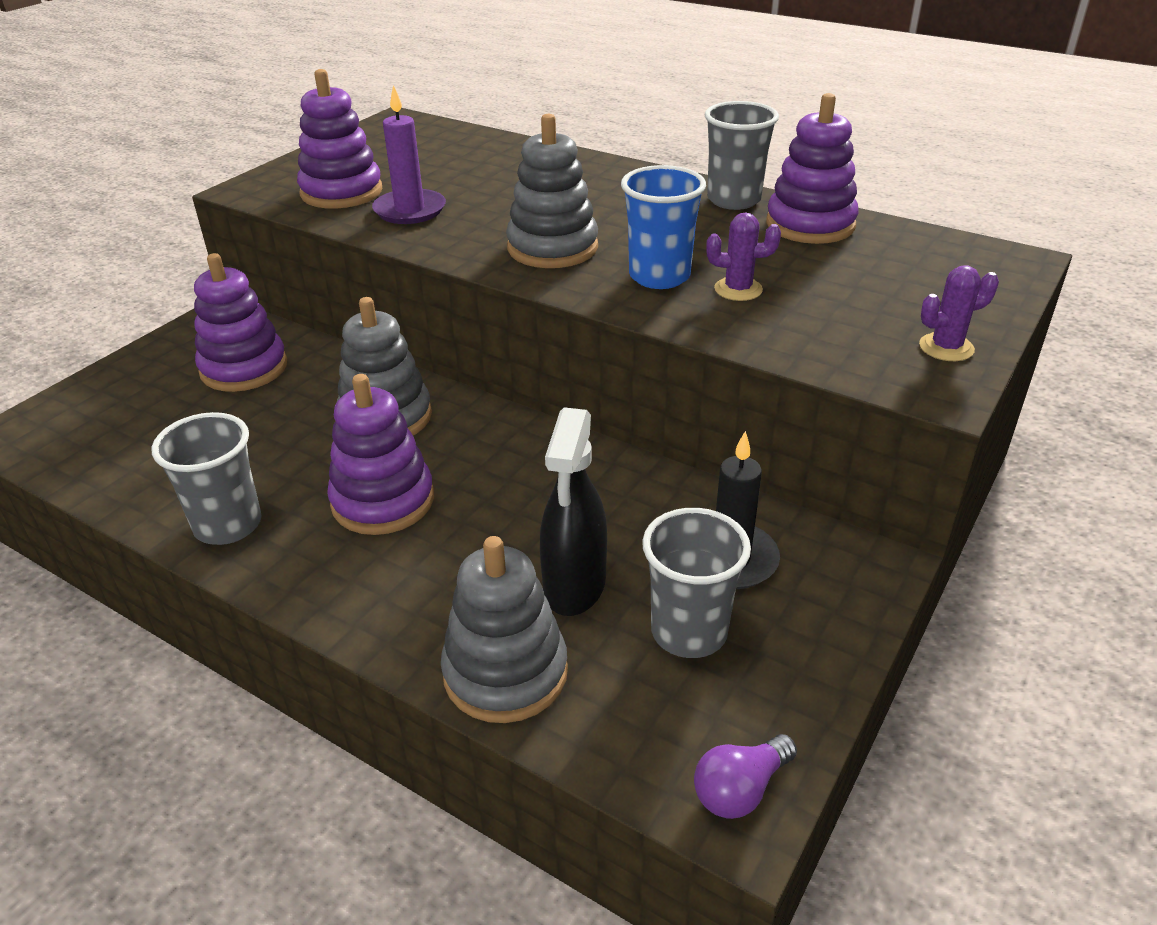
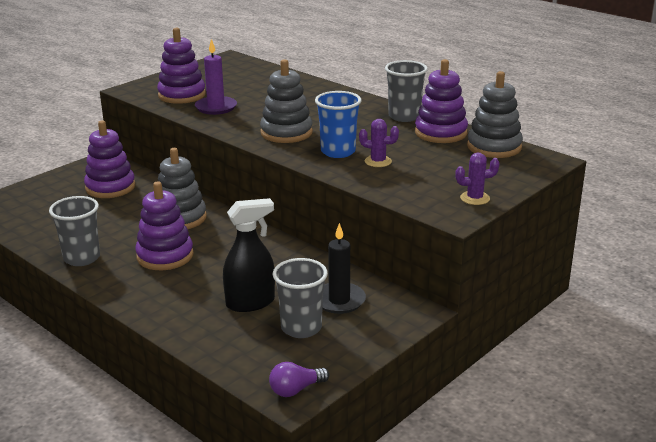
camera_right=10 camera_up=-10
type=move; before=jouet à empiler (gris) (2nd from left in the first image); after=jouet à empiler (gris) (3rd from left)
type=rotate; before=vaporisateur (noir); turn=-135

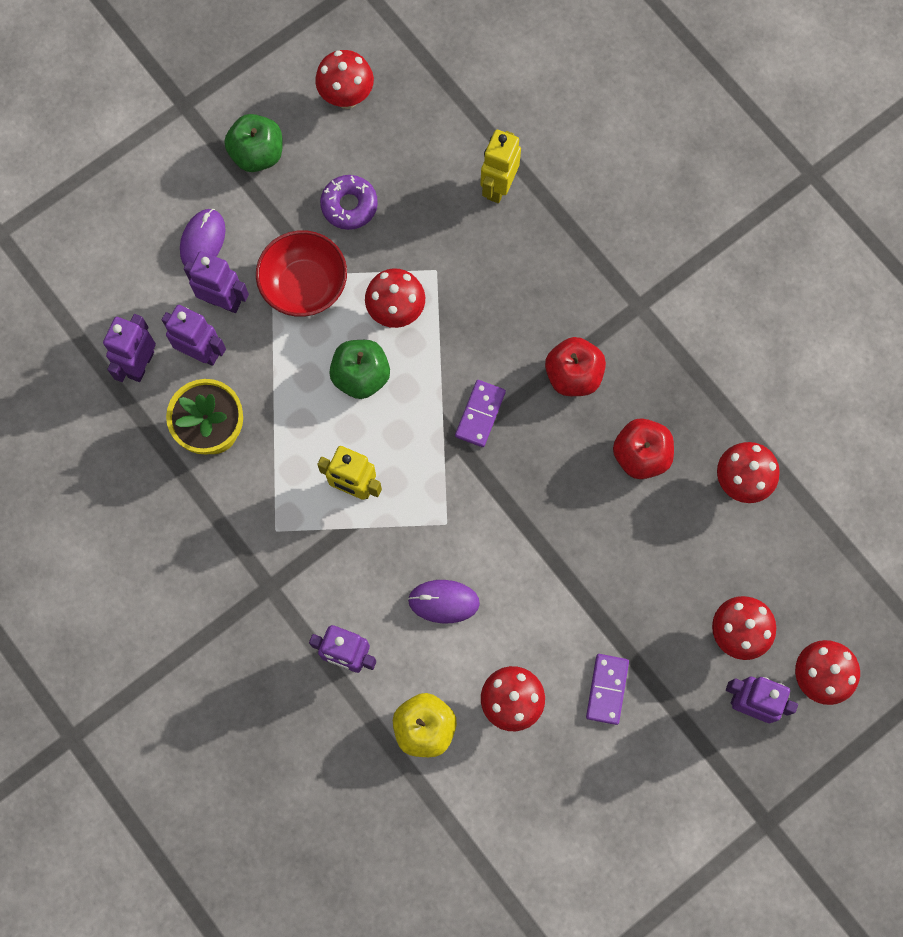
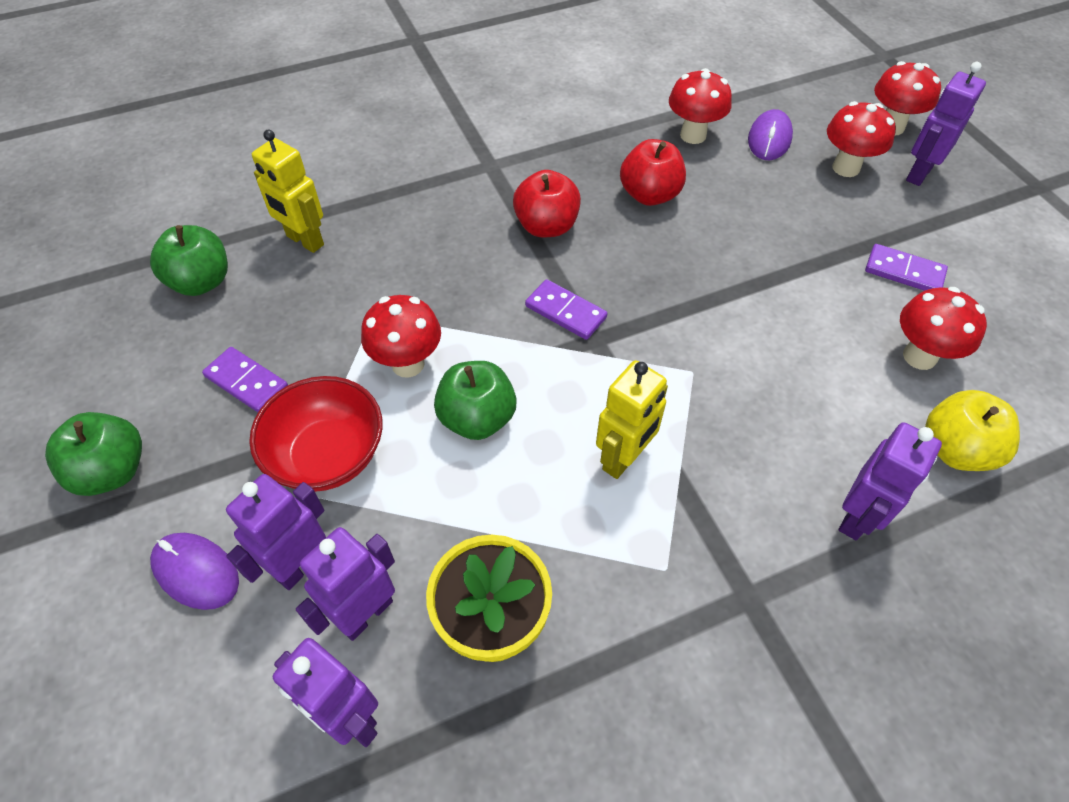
camera_right=-75 camera_up=-20
type=delete; before=champignon (rouge) (1st from left)
type=replace; before=beignet (violet); after=domino (violet) (1st from left)
type=move; before=souris (violet) (2nd from left)
type=insert; after=pomme (vert) (2nd from left)

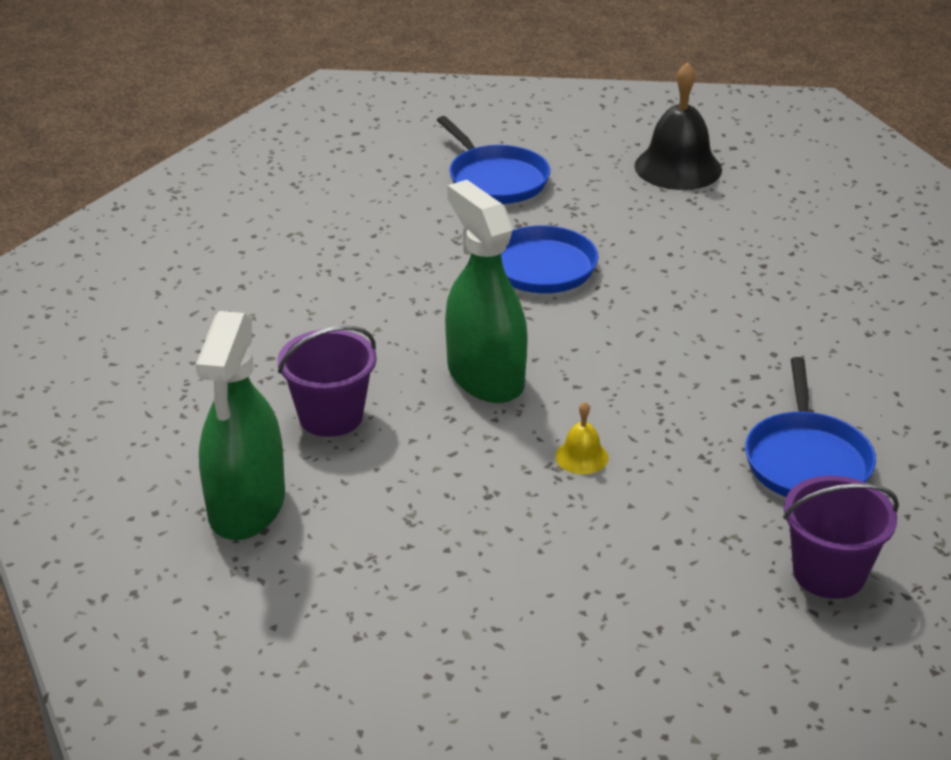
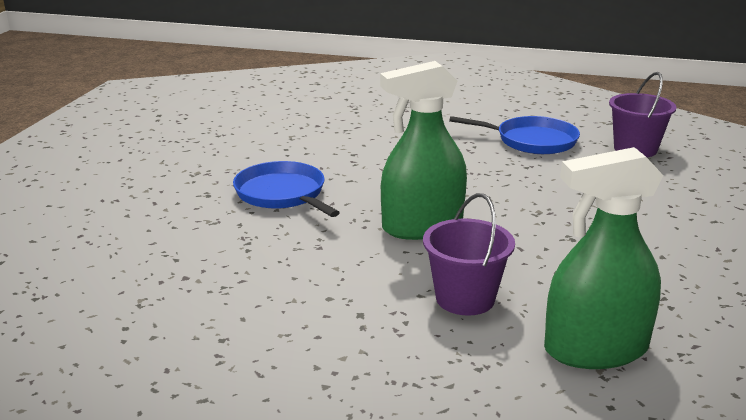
camera_right=-80 camera_up=-10
type=rotate; before=vaporisateur (vert) (1st from left in the first image); turn=150
type=delete; before=poêle (bleu) (1st from left)
type=delete; before=cloche (jaune)
type=delete; before=cloche (noir)

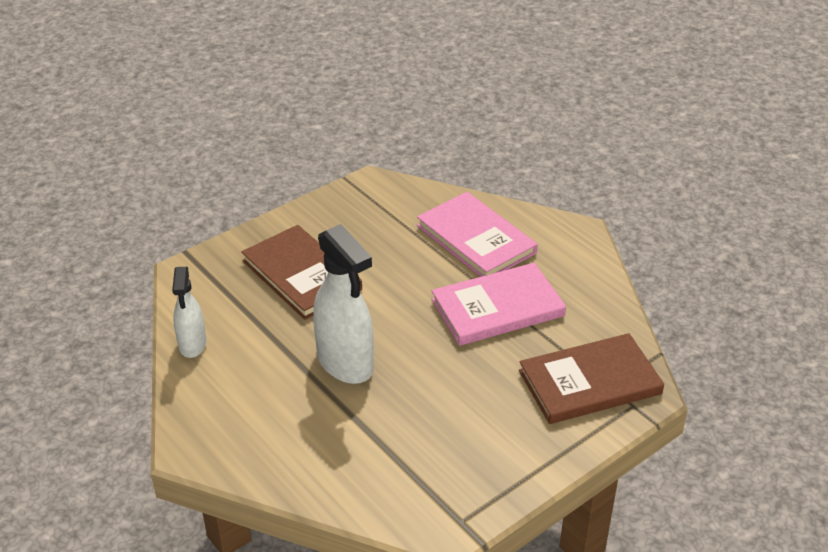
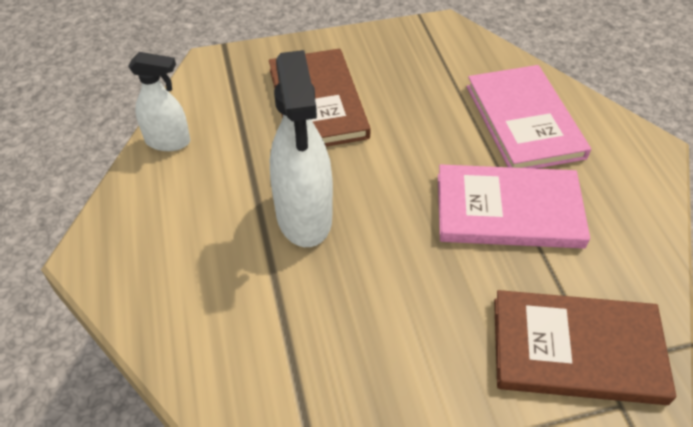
camera_right=25 camera_up=10
type=rotate; before=vaporisateur (blanc) (1st from left); turn=-105

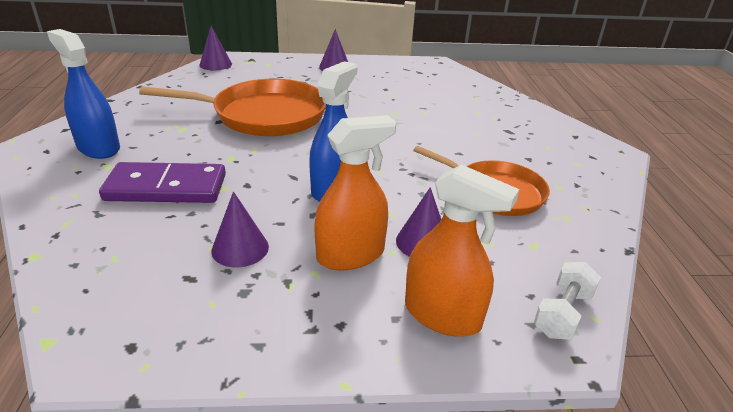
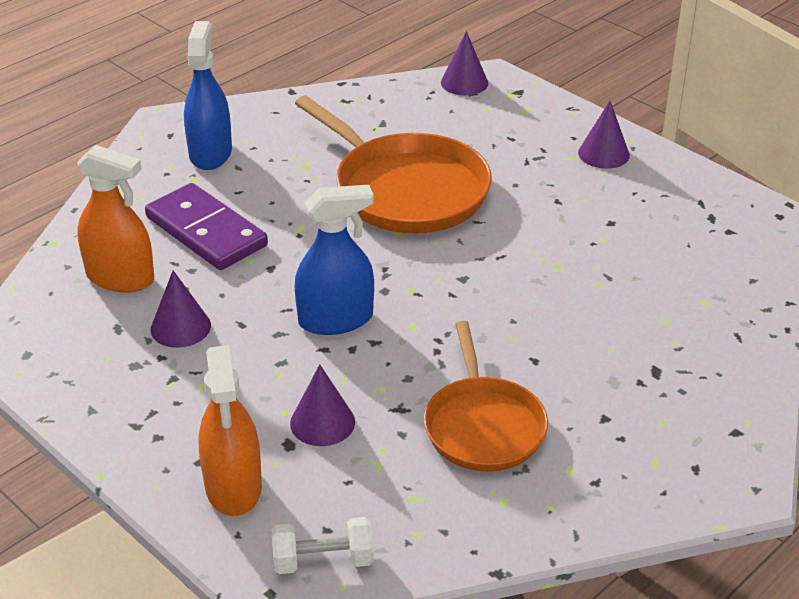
camera_right=50 camera_up=5
type=move; before=vaporisateur (orange) (1st from left)

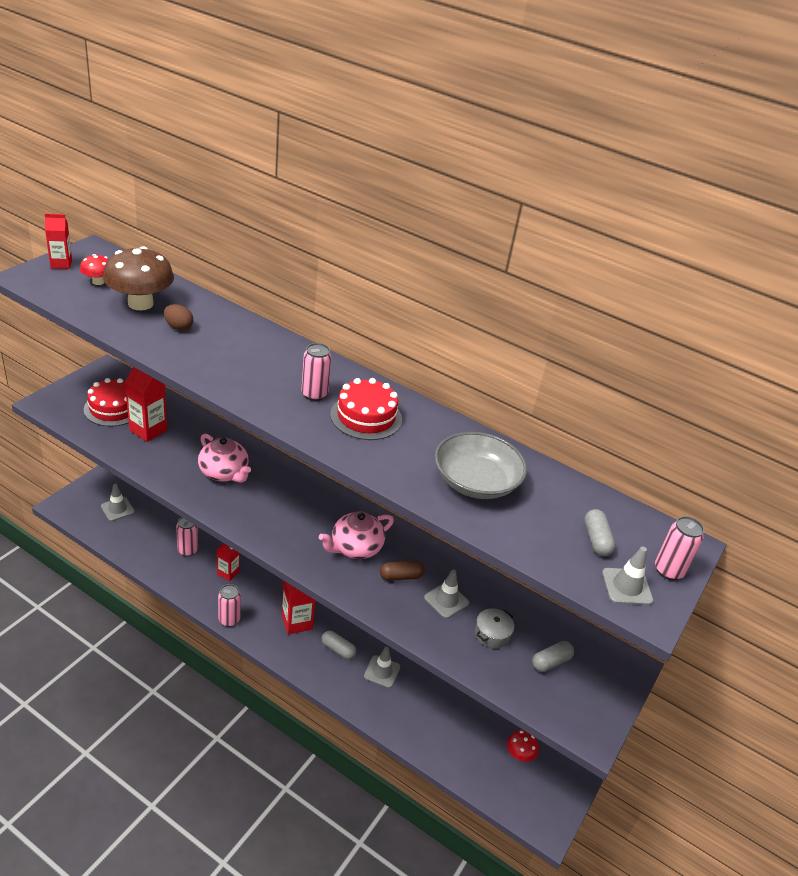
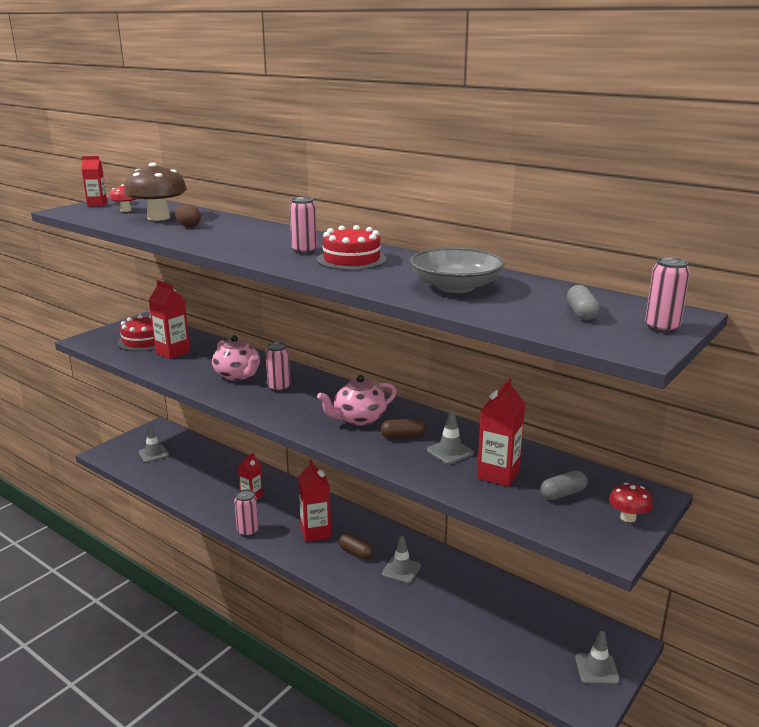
camera_right=10 camera_up=-15
type=move; before=canette (rose) (1st from left in the first image); after=canette (rose) (2nd from left)
type=recolor; before=gélule (gris) (1st from left); after=gélule (marron) (1st from left)
type=replace; before=marmite (gris); after=brique de lait (rouge) (5th from left)
type=move; before=champignon (rouge) (2nd from left)
type=move; before=cône de chantier (gris) (4th from left)

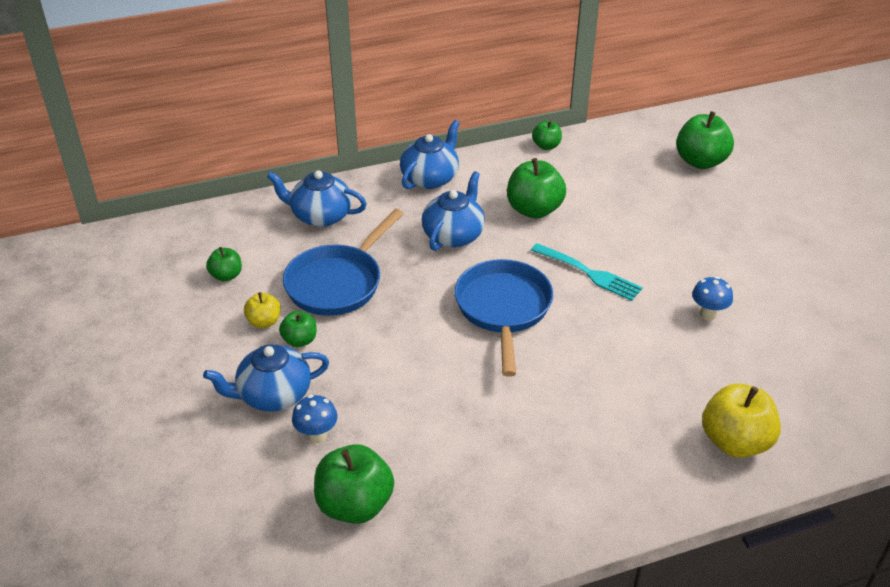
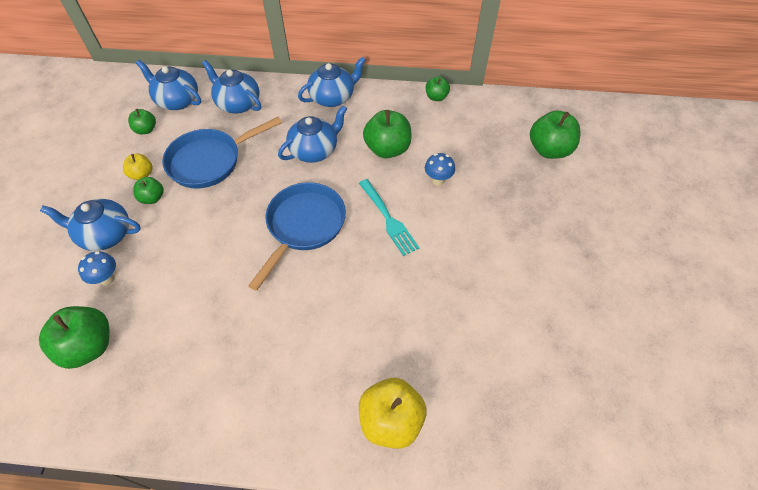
camera_right=25 camera_up=15
type=move; before=champignon (bleu) (2nd from left)
type=insert; after=théière (bleu) (2nd from left)

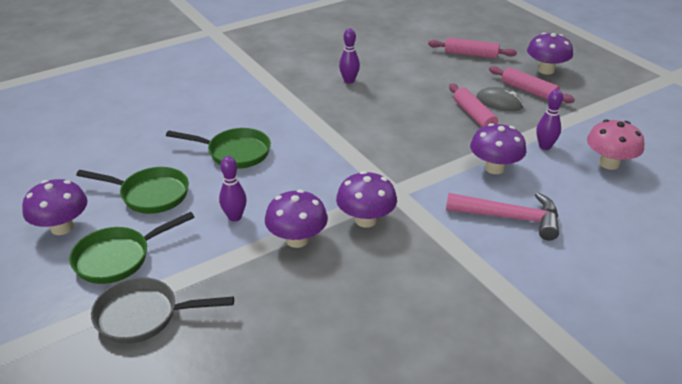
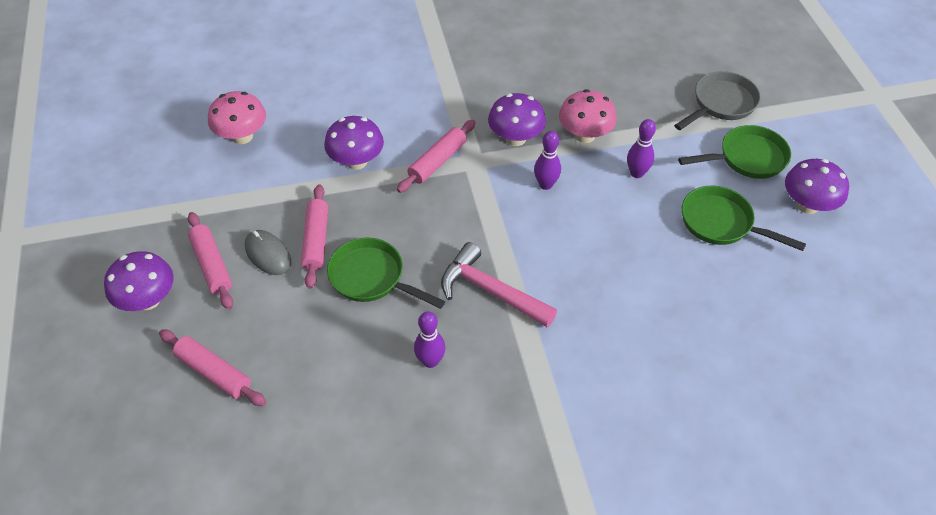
camera_right=-160 camera_up=15
type=rotate; before=poêle (gris); turn=-60
type=move; before=poêle (vert) (3rd from left in the first image); after=poêle (vert) (1st from left)
type=recolor; before=champignon (violet) (2nd from left); after=champignon (rose) (2nd from left)
type=move; before=marteau (rose)
type=move; before=quille (violet) (3rd from left in the first image); after=quille (violet) (2nd from left)
type=insert; after=rouleau à pâtisserie (rose) (4th from left)

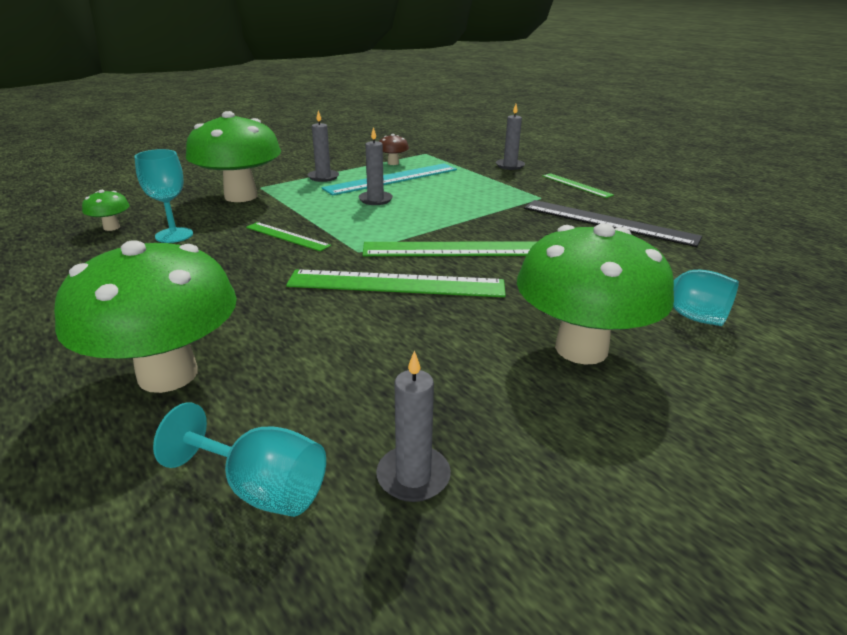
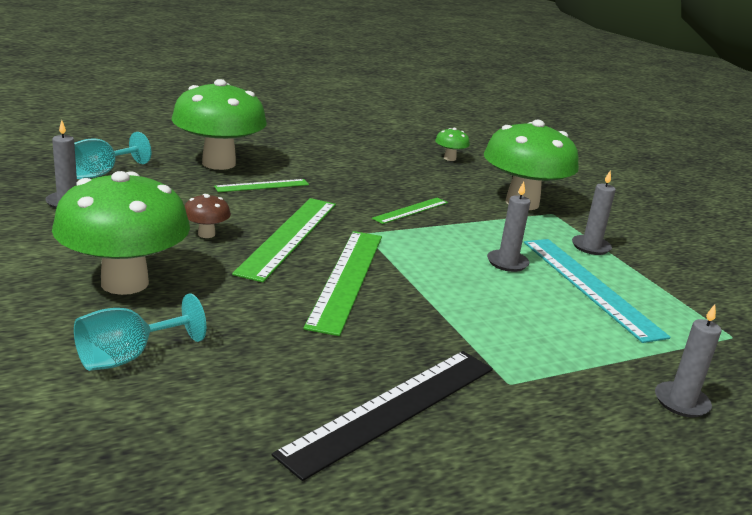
camera_right=100 camera_up=-5
type=delete; before=verre à pied (turquoise) (1st from left)
type=move; before=champignon (marron)
type=move; before=règle (vert) (4th from left in the first image); after=règle (vert) (1st from left)

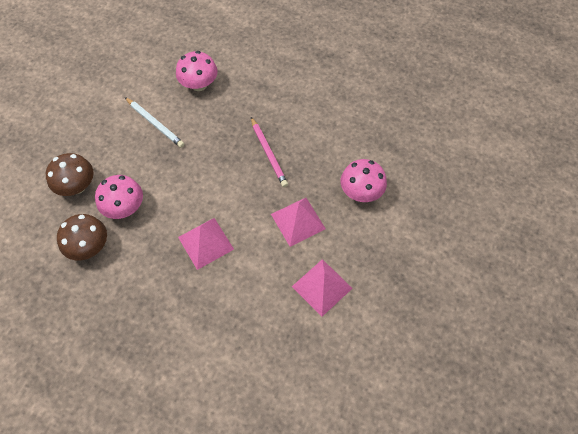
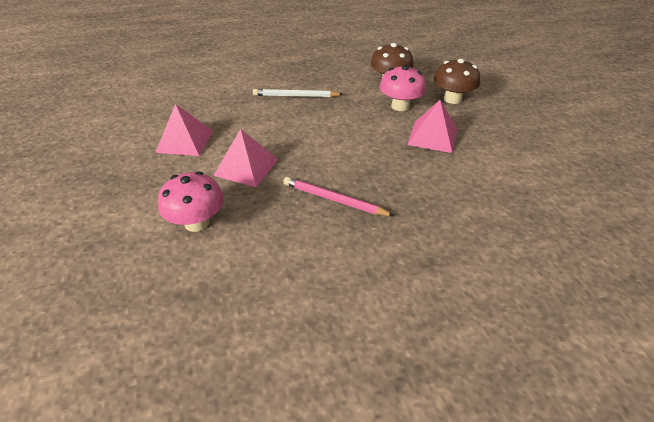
camera_right=140 camera_up=-20
type=move; before=crayon (blanc)
type=delete; before=champignon (rose) (2nd from left)
type=move; before=pyramide (rose) (1st from left in the first image); after=pyramide (rose) (3rd from left)

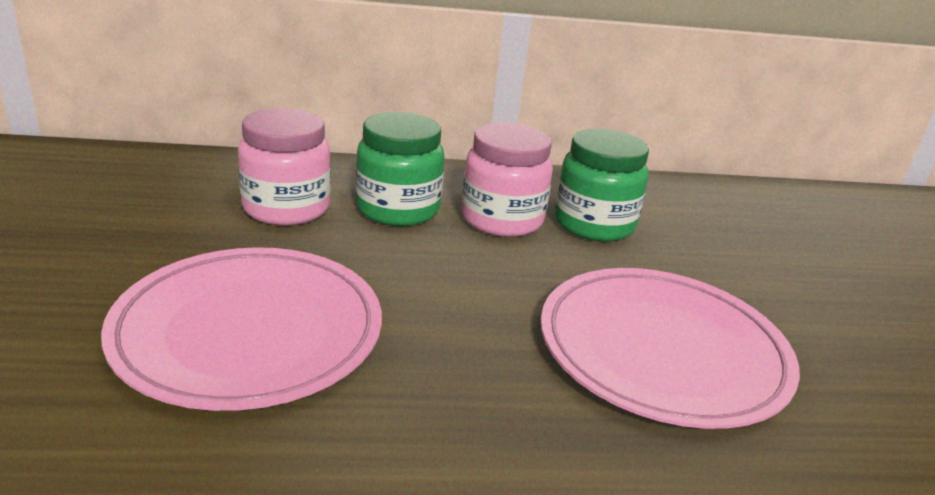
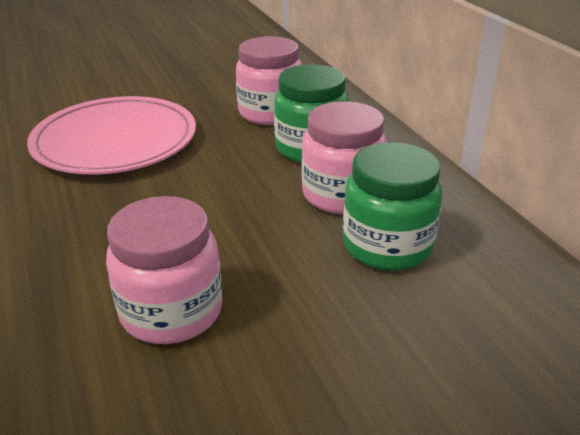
camera_right=75 camera_up=5
type=replace; before=assiette (rose) (2nd from left); after=bocal (rose) (1st from left)

